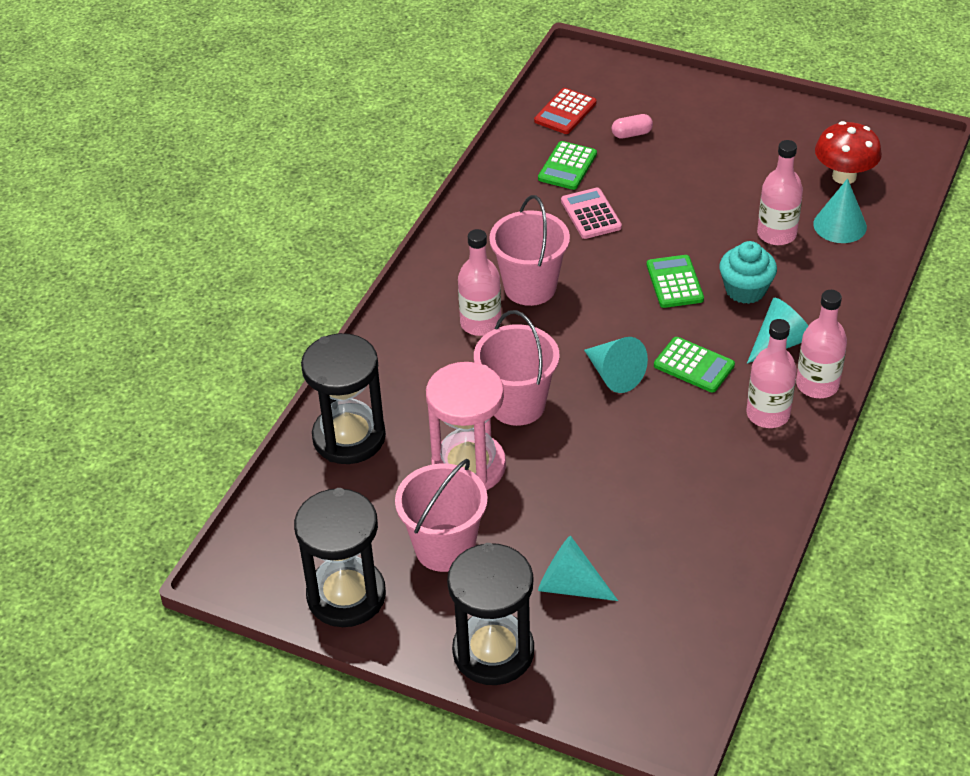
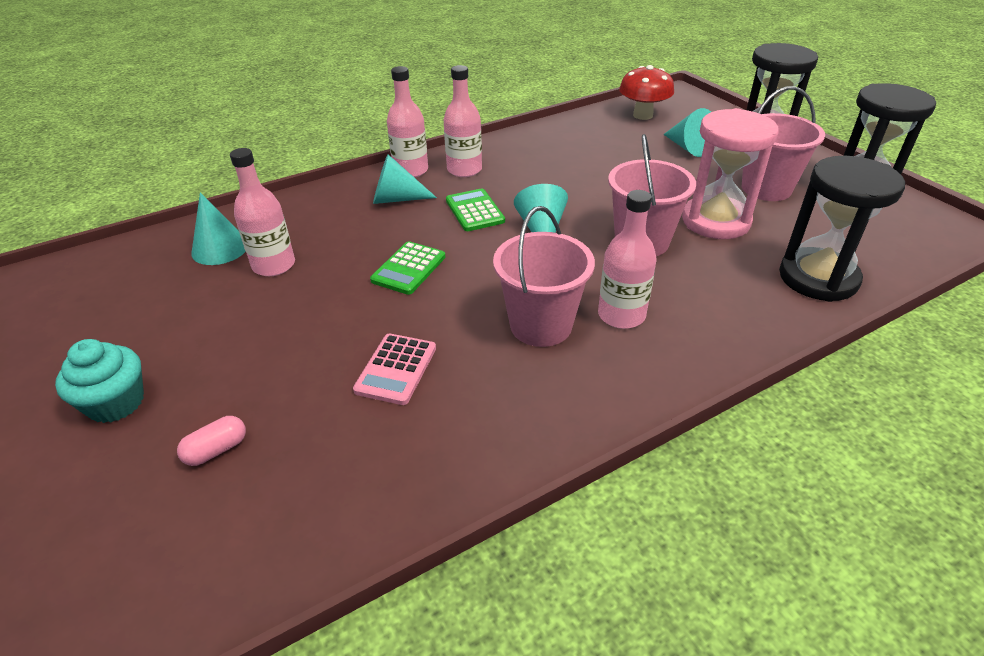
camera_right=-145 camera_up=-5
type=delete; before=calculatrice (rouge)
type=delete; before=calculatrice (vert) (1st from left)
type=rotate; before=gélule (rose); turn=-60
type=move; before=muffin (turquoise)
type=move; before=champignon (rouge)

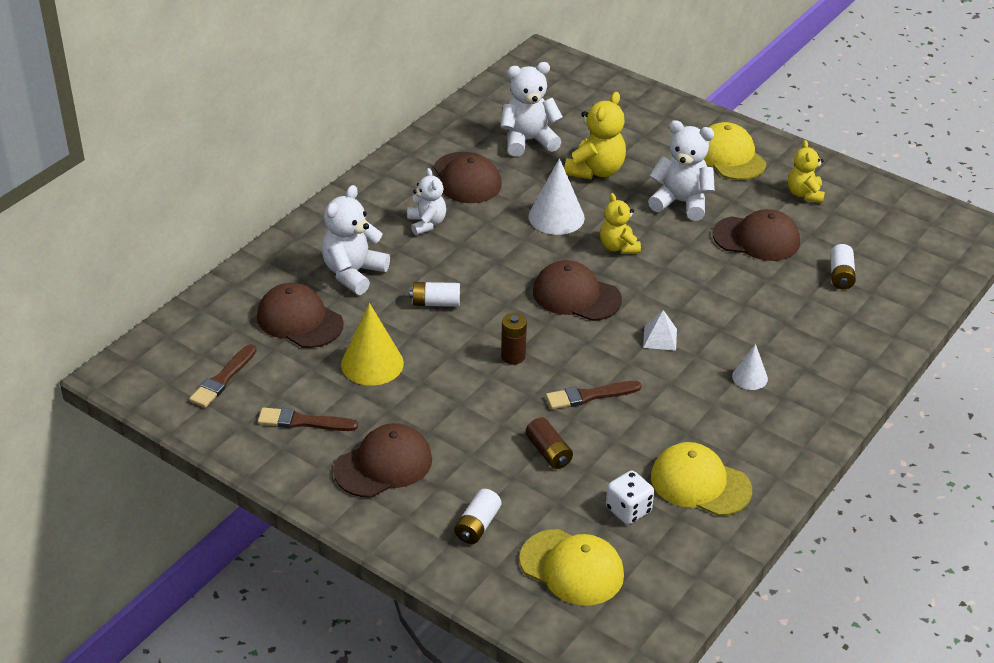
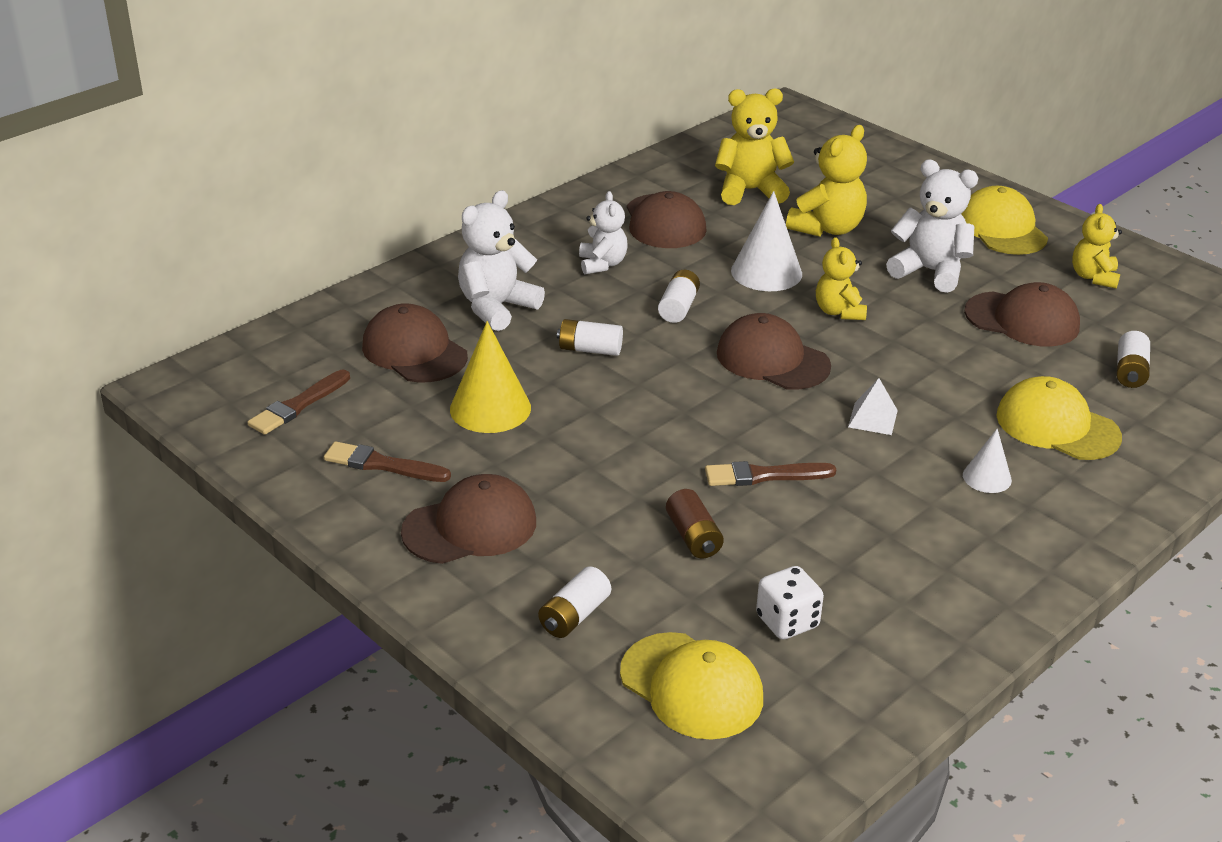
camera_right=10 camera_up=-5
type=recolor; before=ours en peluche (blanc) (3rd from left); after=ours en peluche (jaune) (1st from left)
type=delete; before=pile (marron) (1st from left)
type=move; before=casquette (jaune) (2nd from left in the first image); after=casquette (jaune) (3rd from left)
type=insert; after=pile (blanc) (3rd from left)

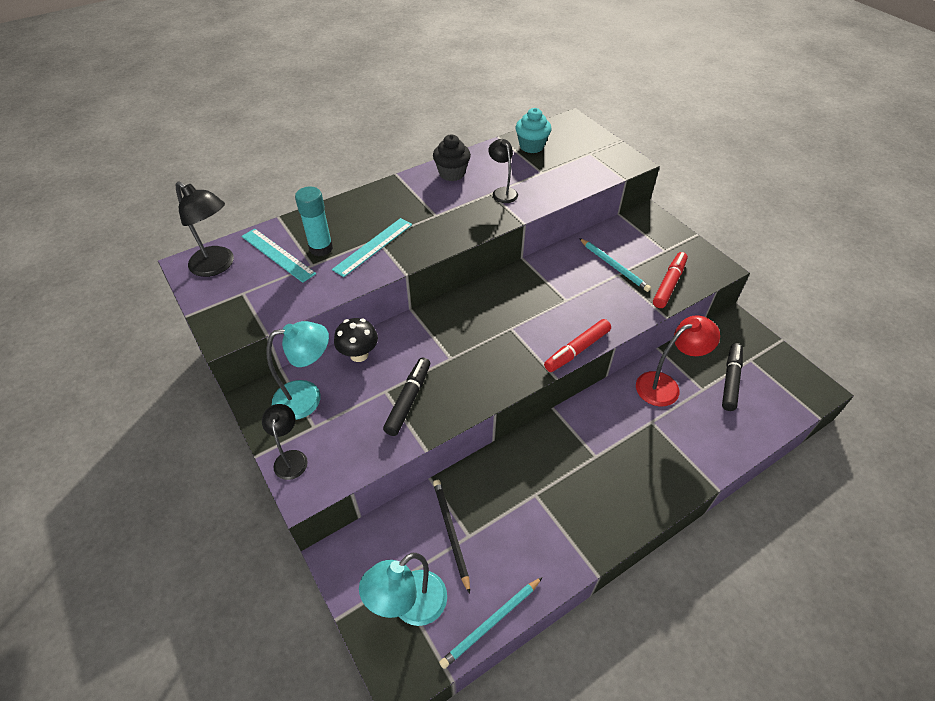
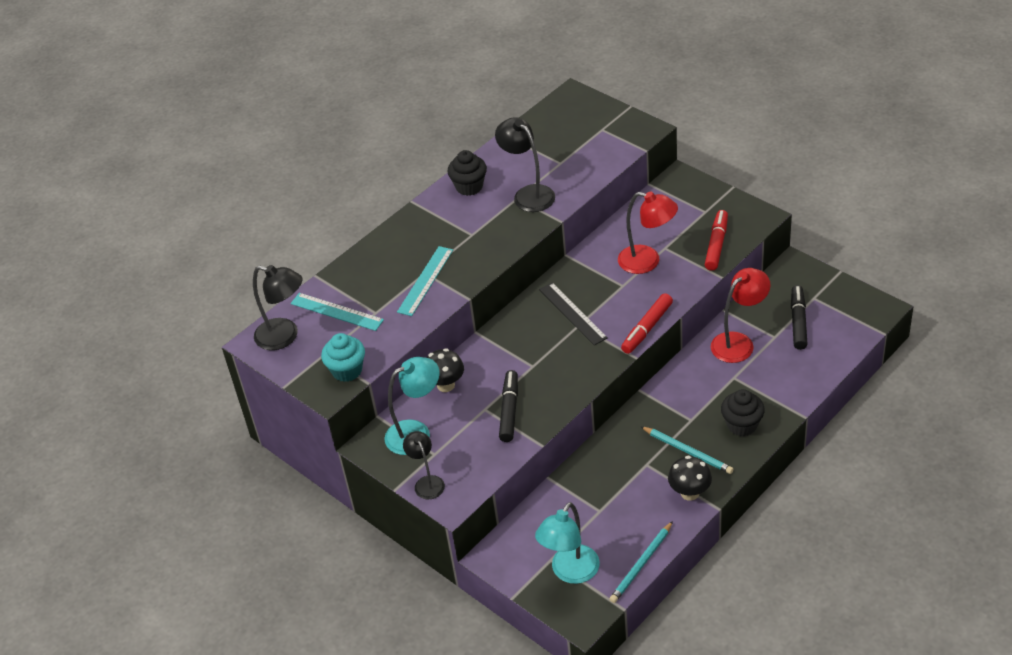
camera_right=-10 camera_up=-5
type=delete; before=bâton de colle (turquoise)
type=delete; before=crayon (noir)
type=resize; before=lampe (noir) (3rd from left); scale=1.55
type=move; before=muffin (turquoise)
type=move; before=crayon (turquoise) (2nd from left)
type=insert; after=règle (noir)
type=insert; after=lampe (rouge) (1st from left)
type=insert; after=champignon (noir) (2nd from left)
type=insert; after=muffin (noir) (2nd from left)

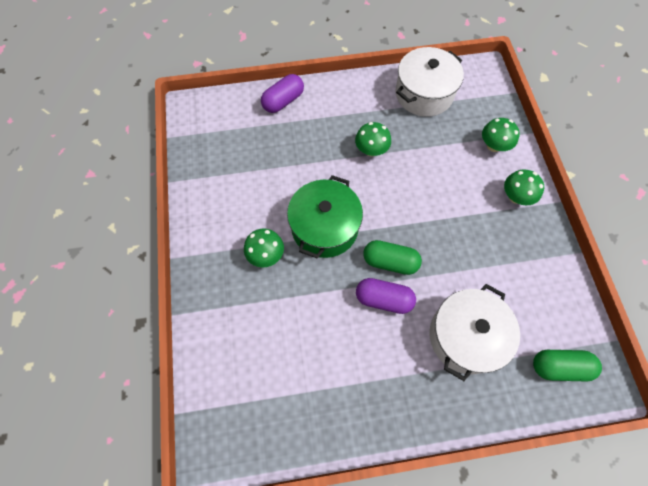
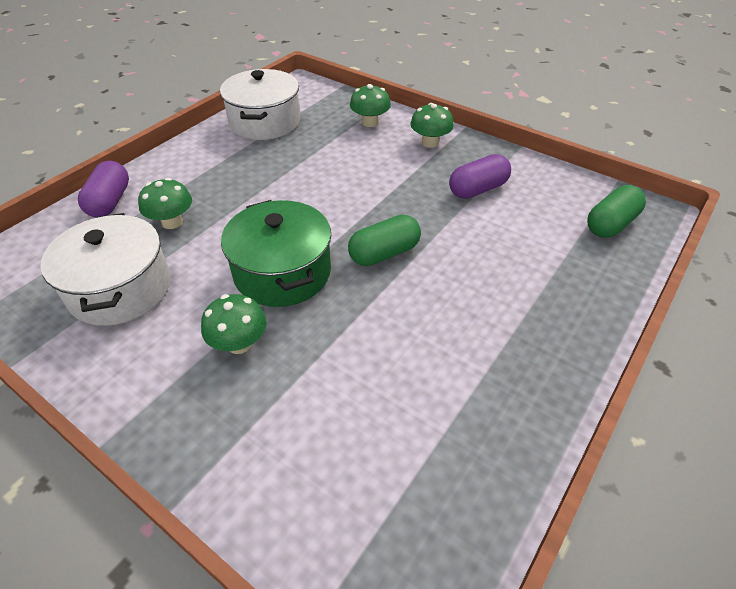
camera_right=-45 camera_up=-20
type=move; before=champignon (vert) (2nd from left in the first image); after=champignon (vert) (1st from left)
type=move; before=gélule (violet) (2nd from left)
type=move; before=marmite (blanc) (2nd from left in the first image); after=marmite (blanc) (1st from left)

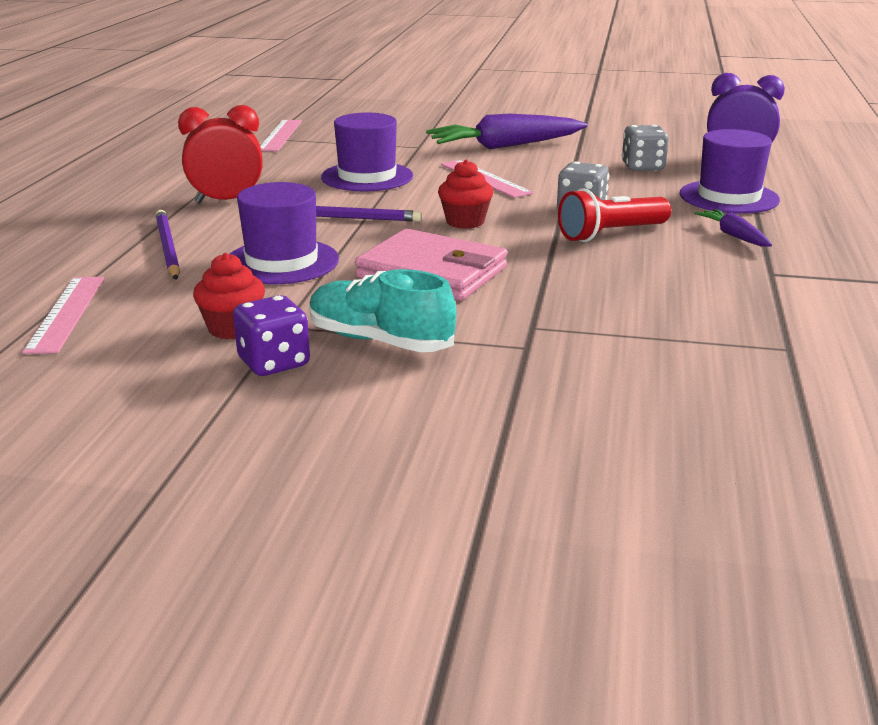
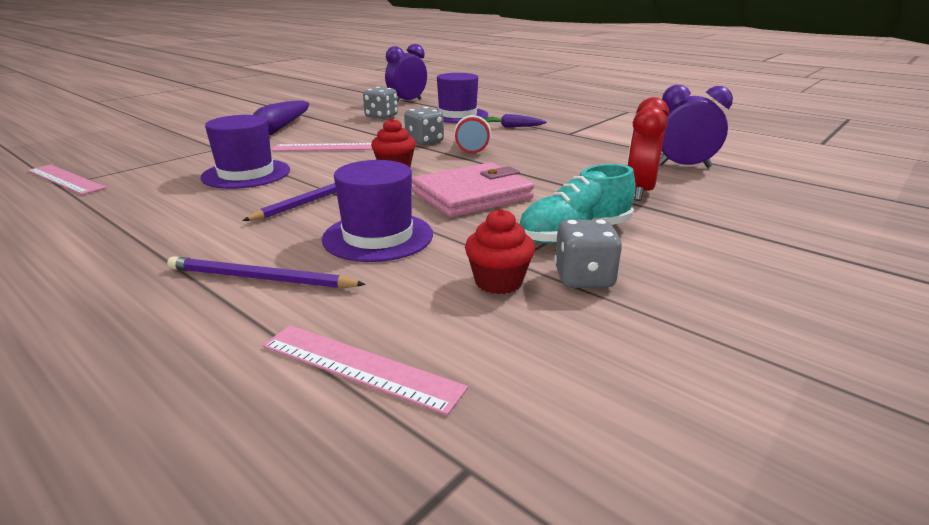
camera_right=-60 camera_up=0
type=move; before=réveil (rouge)
type=recolor; before=dé (violet); after=dé (gris) (3rd from left)
type=insert; after=réveil (violet) (2nd from left)

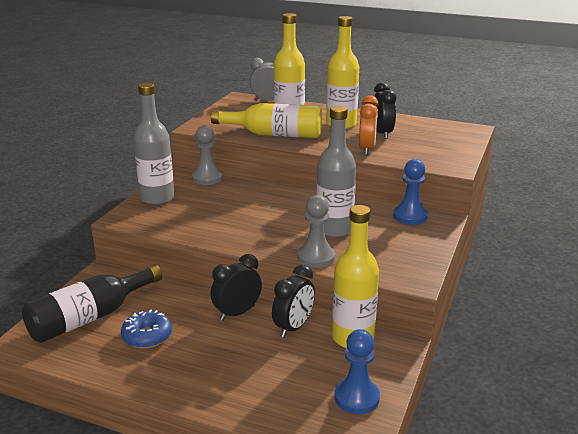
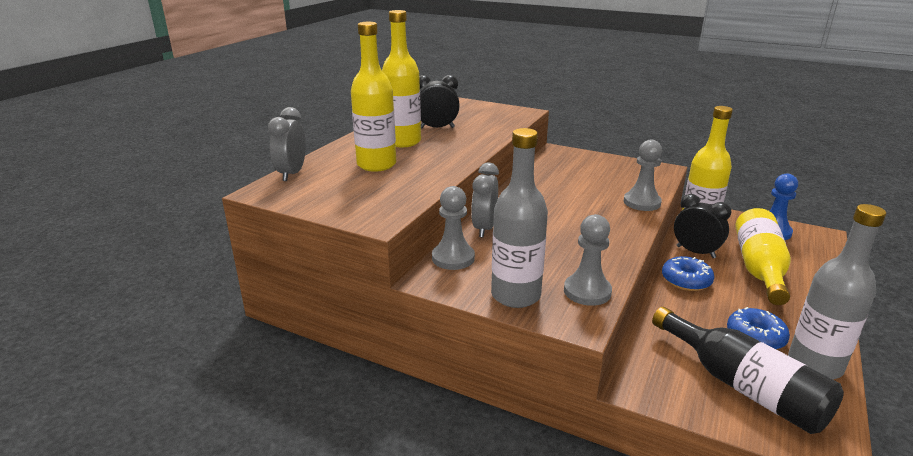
camera_right=-85 camera_up=0
type=replace; before=réveil (noir) (1st from left); after=beignet (bleu) (1st from left)
type=move; before=bouteille (jaune) (1st from left in the first image); after=bouteille (jaune) (4th from left)
type=move; before=bouteille (gris) (2nd from left)
type=delete; before=réveil (orange)
type=delete; before=pion (bleu) (2nd from left)
type=insert; after=réveil (gris) (2nd from left)
type=insert; after=pion (gris) (2nd from left)

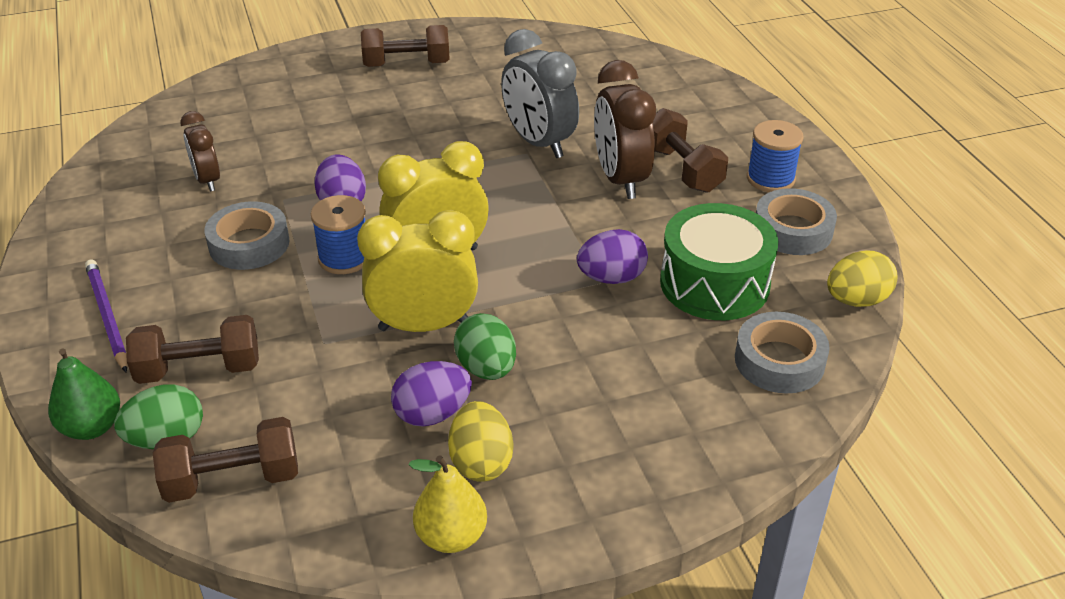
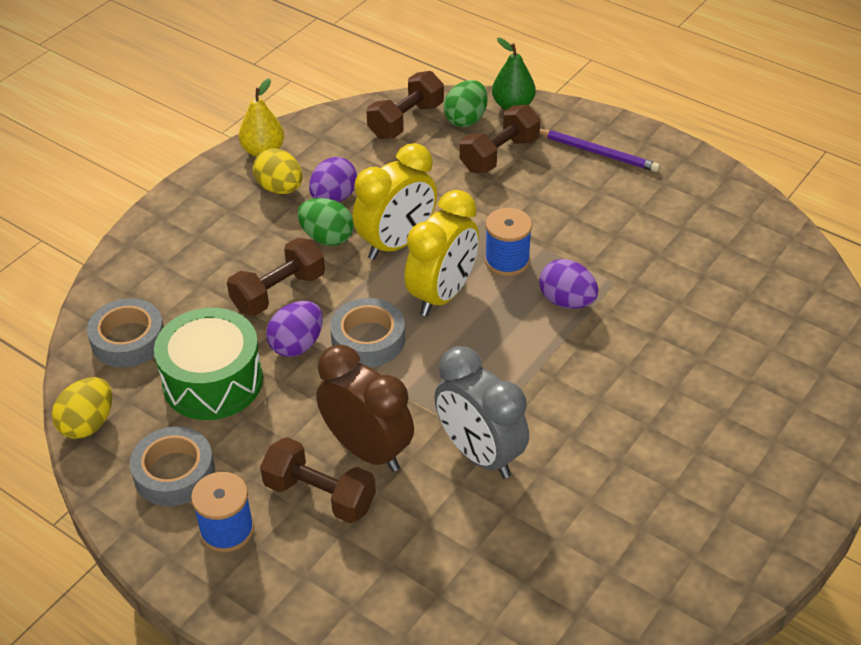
camera_right=145 camera_up=5
type=delete; before=réveil (marron) (1st from left)
type=move; before=ruban adhésif (gris) (1st from left in the first image); after=ruban adhésif (gris) (3rd from left)
type=move; before=haltère (marron) (3rd from left in the first image); after=haltère (marron) (1st from left)
type=rotate; before=réveil (gris); turn=-150

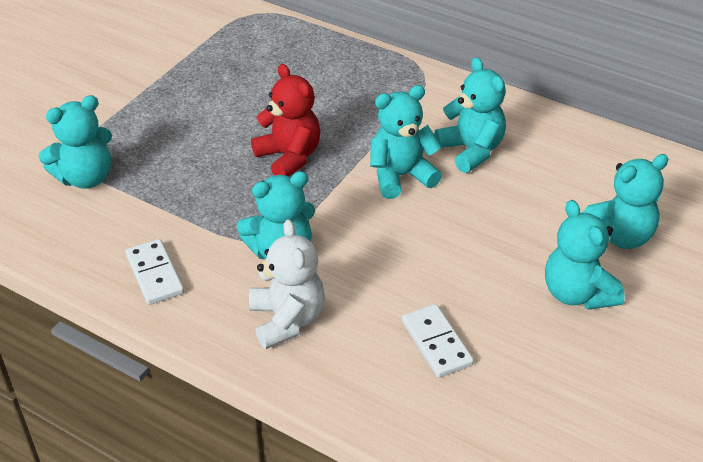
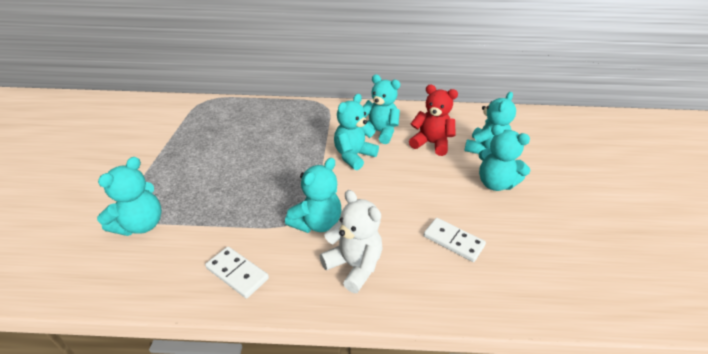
camera_right=-30 camera_up=-5
type=move; before=ours en peluche (rouge)

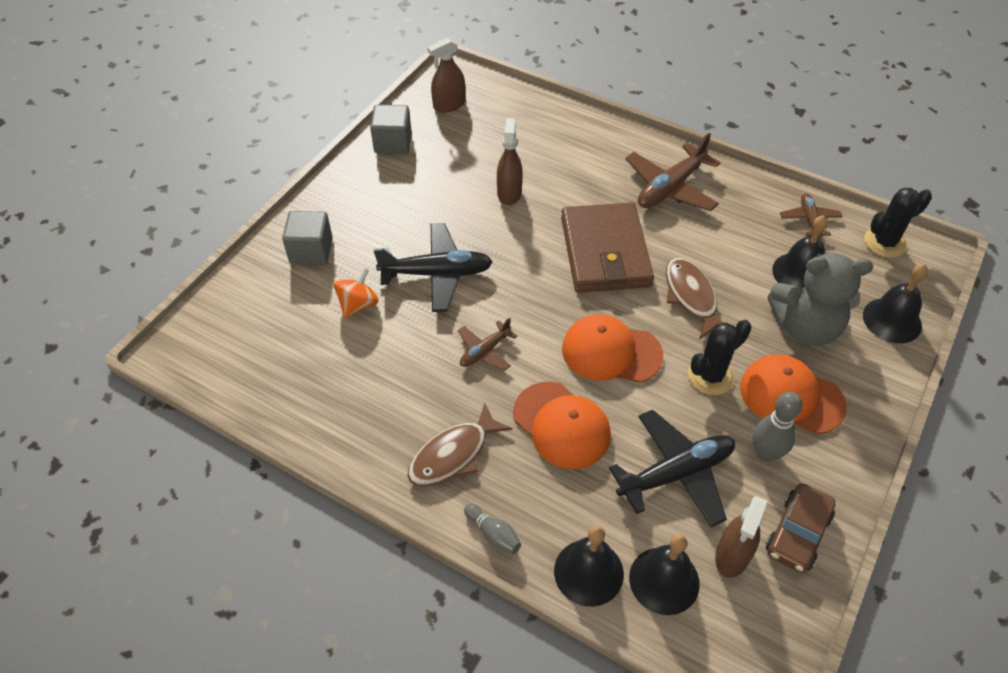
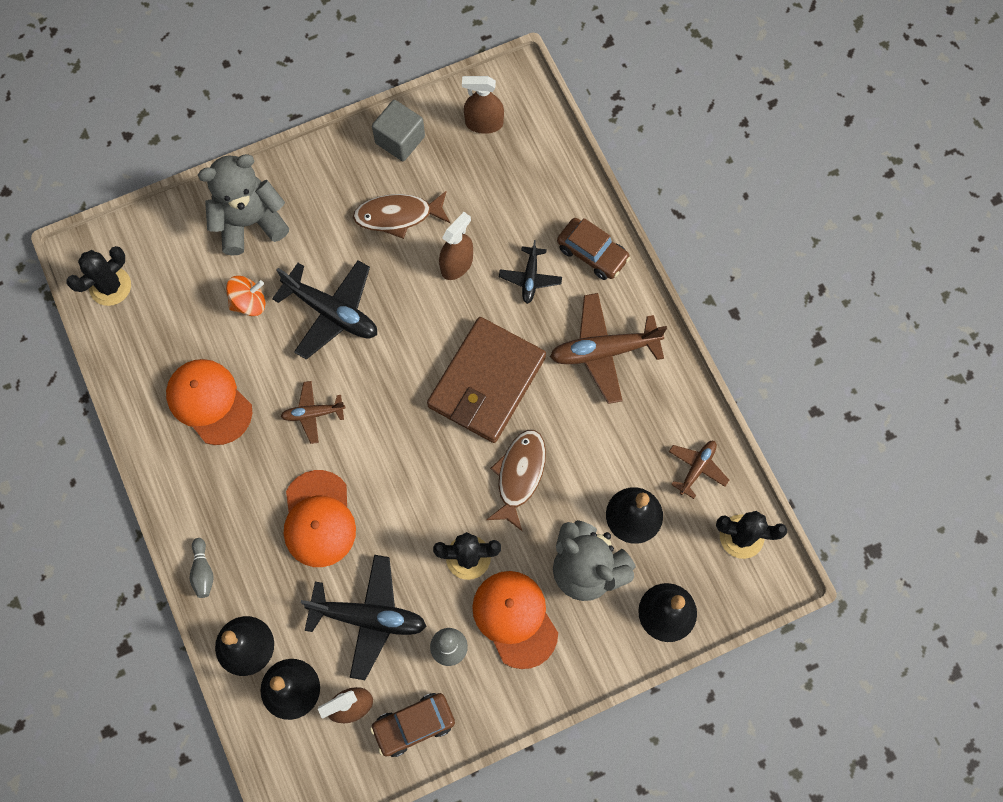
camera_right=35 camera_up=20
type=replace; before=cube (gris) (1st from left); after=ours en peluche (gris) (1st from left)
type=move; before=poisson (marron) (1st from left)
type=move; before=casquette (orange) (2nd from left in the first image); after=casquette (orange) (1st from left)
type=insert; after=cactus (noir) (1st from left)
type=insert; after=avion (noir) (3rd from left)
type=insert; after=voiture (marron) (2nd from left)

